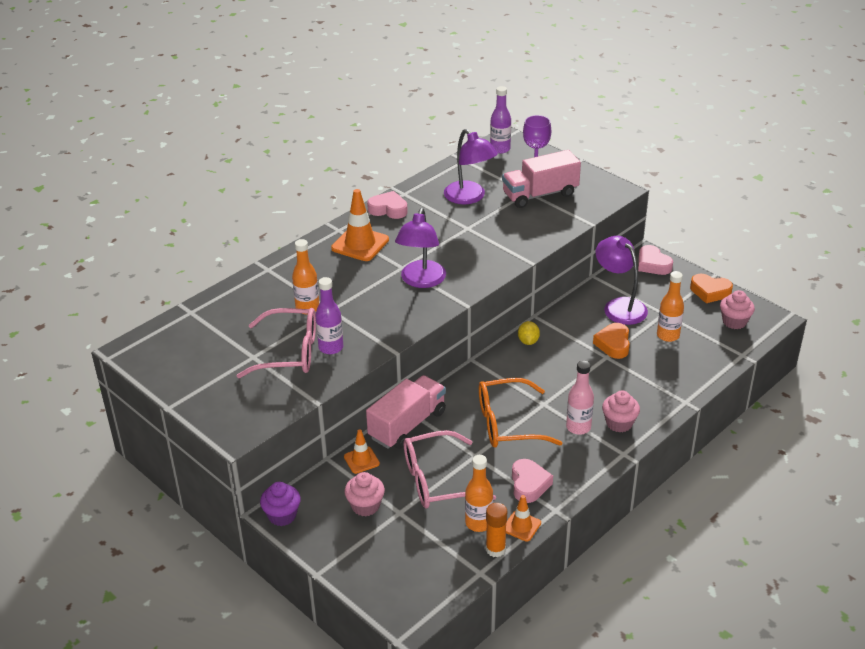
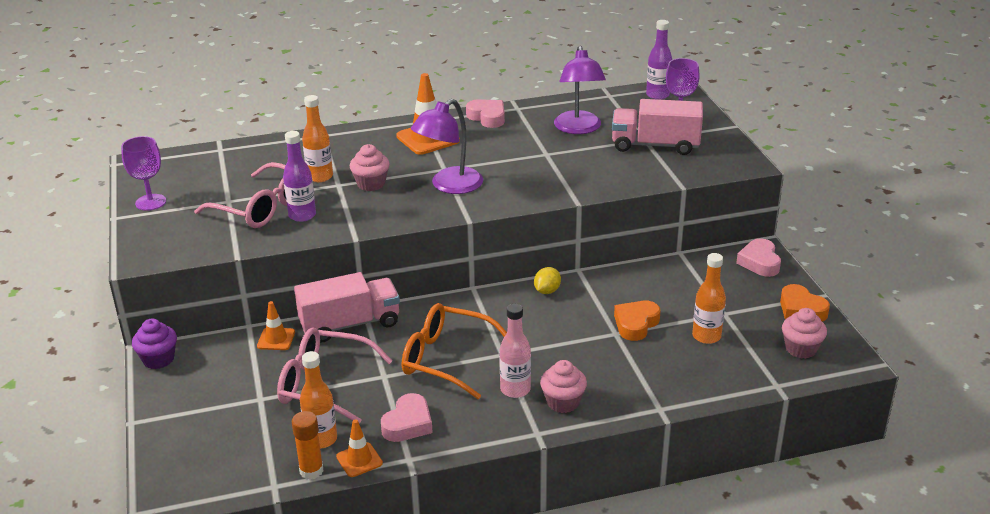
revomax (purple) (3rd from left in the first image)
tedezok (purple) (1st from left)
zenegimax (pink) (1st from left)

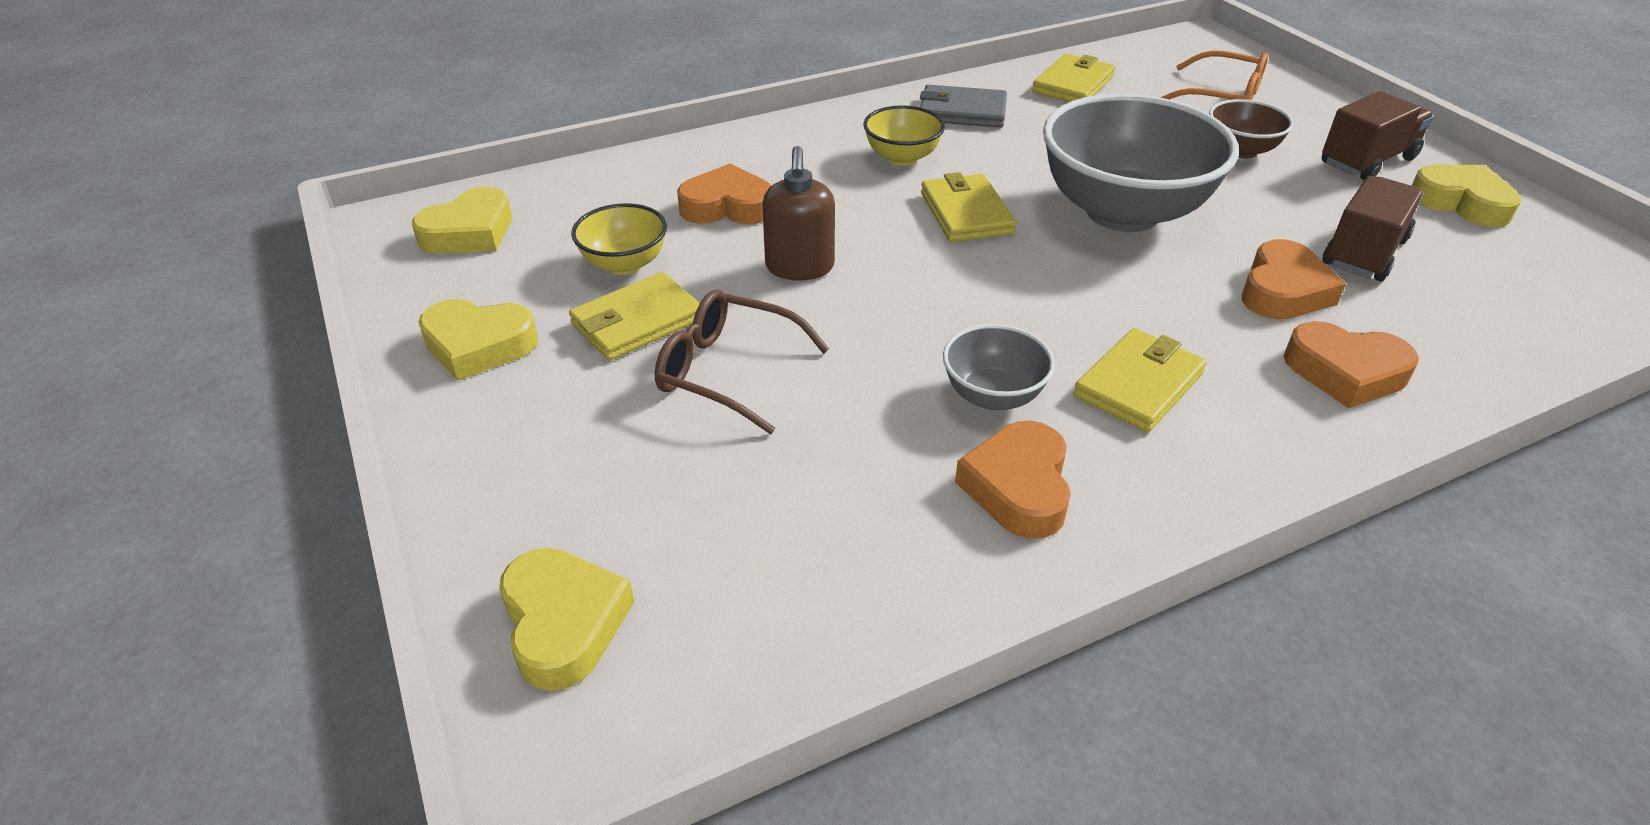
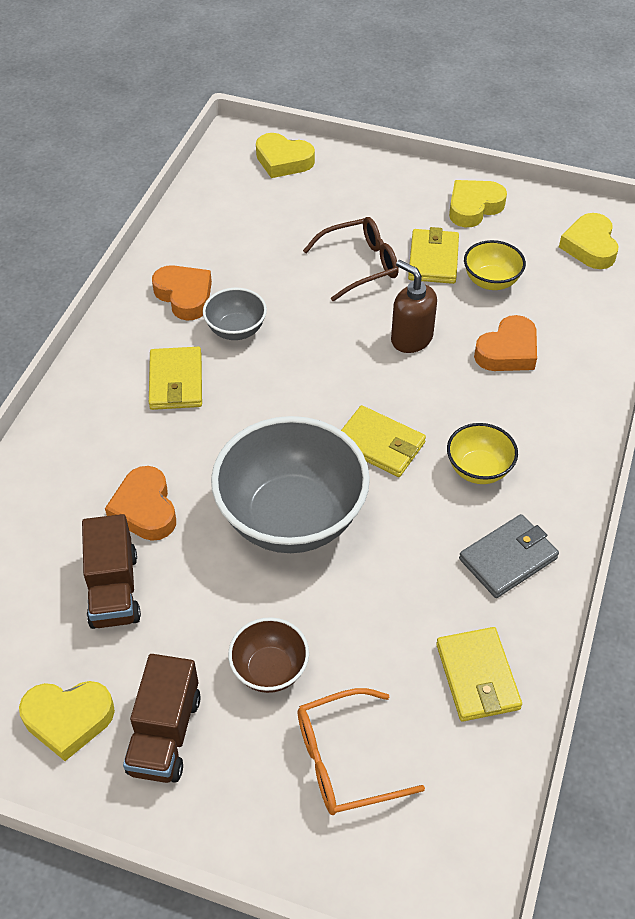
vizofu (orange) (4th from left in the first image)

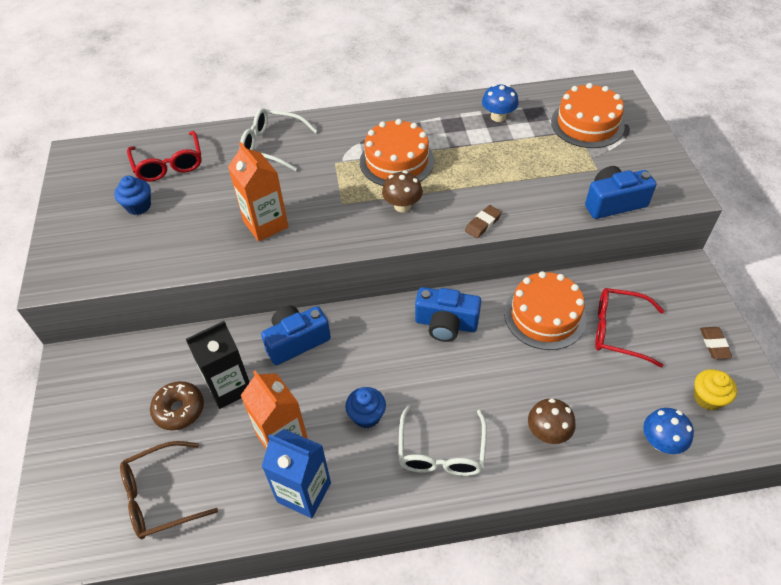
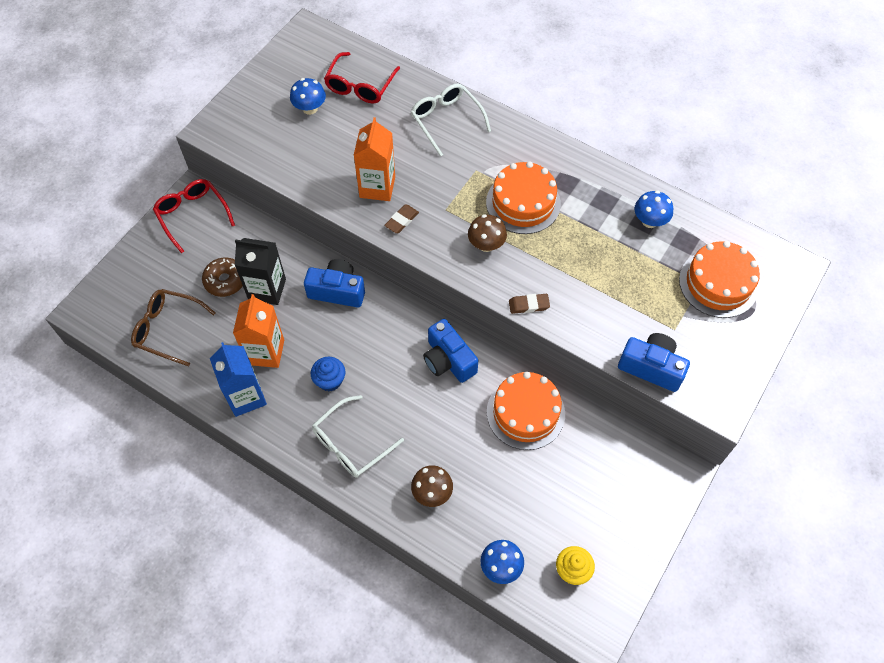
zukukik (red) (1st from left)
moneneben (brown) (1st from left)
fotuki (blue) (1st from left)

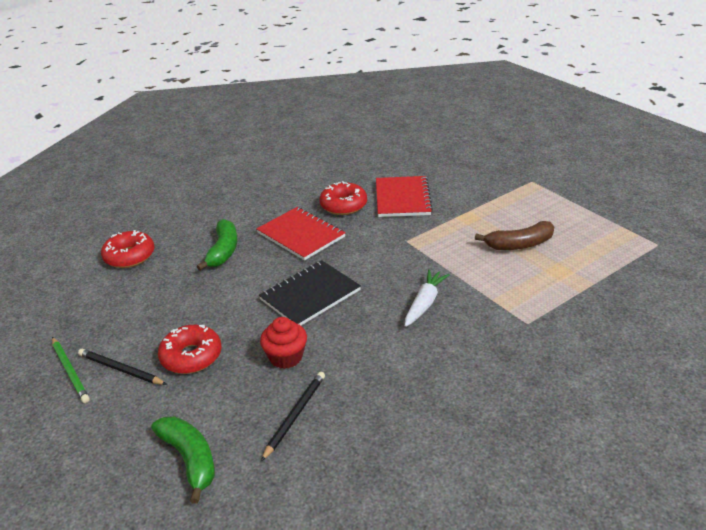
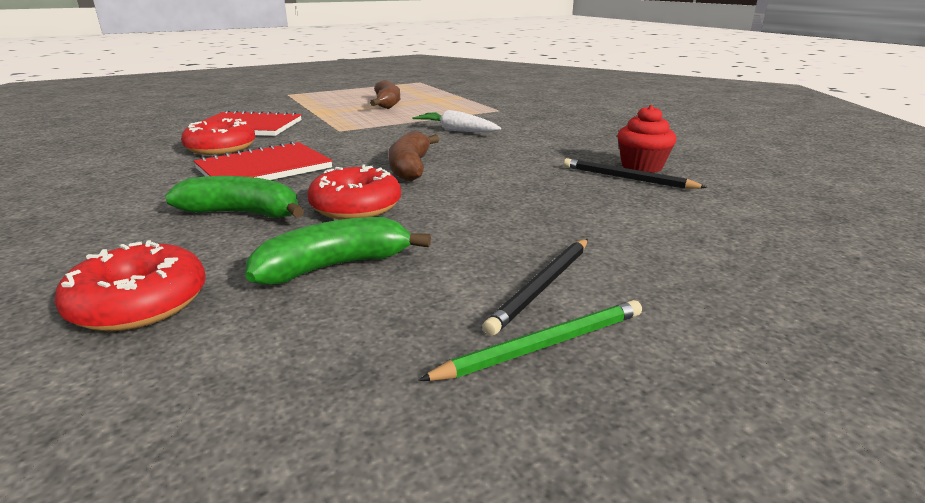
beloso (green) (2nd from left)
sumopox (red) (3rd from left)
zenegimax (red)
beloso (brown) (2nd from left)

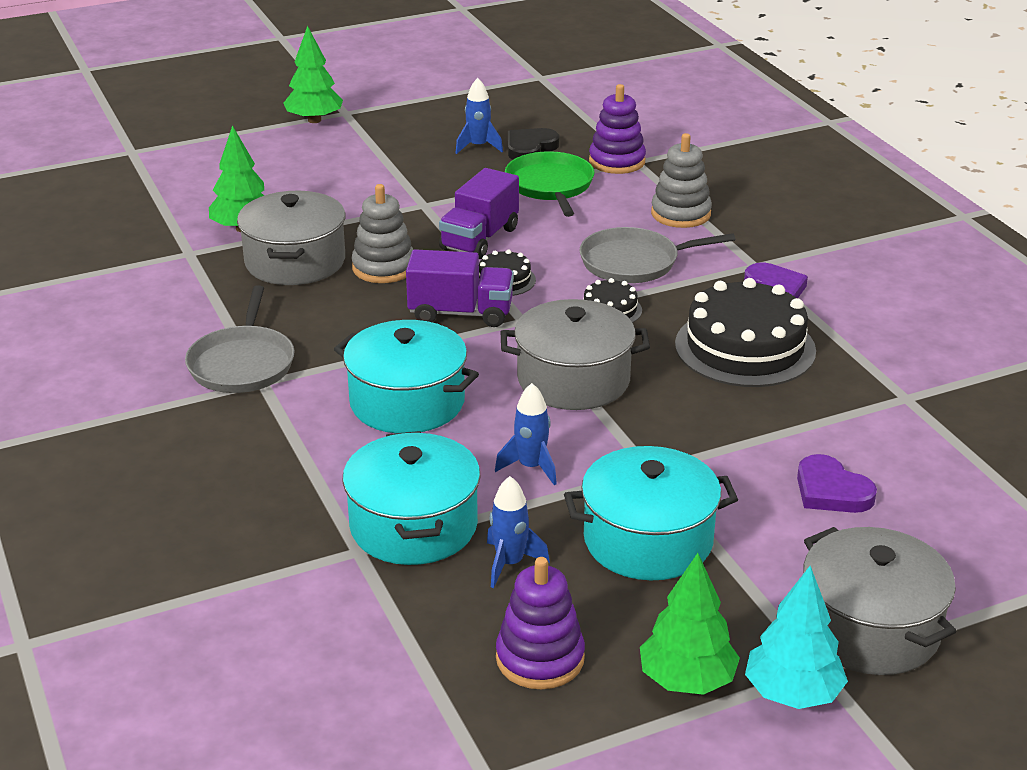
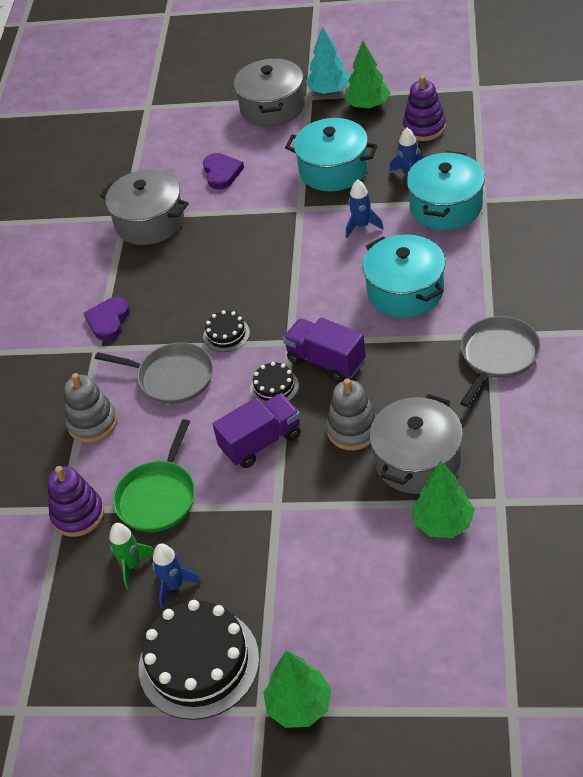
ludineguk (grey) (1st from left)
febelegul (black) (1st from left)
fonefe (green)

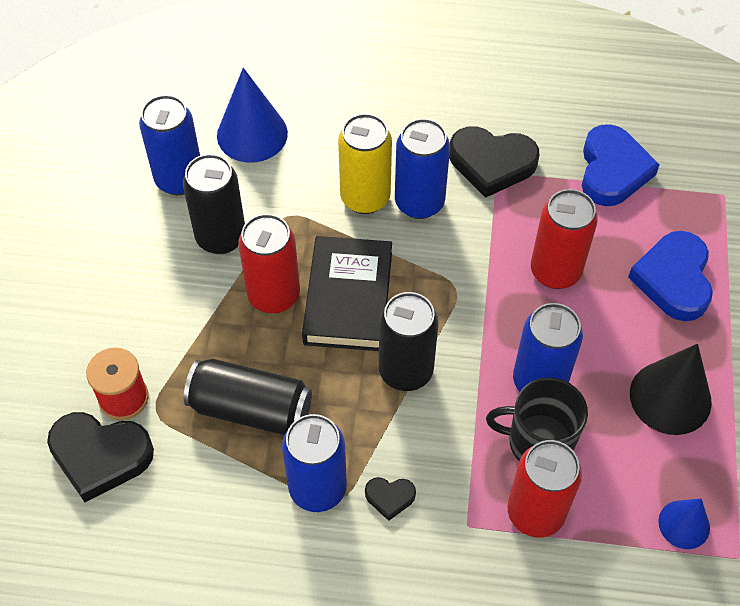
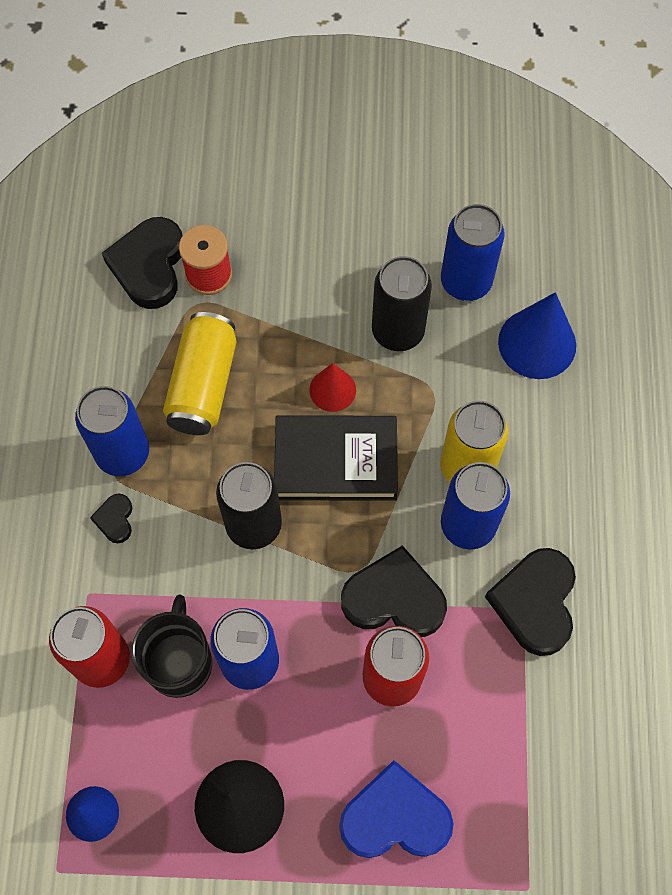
vizofu (blue) (1st from left in the first image)
vizofu (black) (3rd from left)
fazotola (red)
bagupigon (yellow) (1st from left)

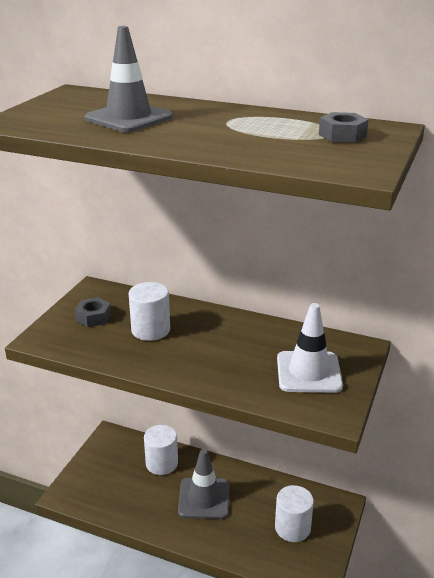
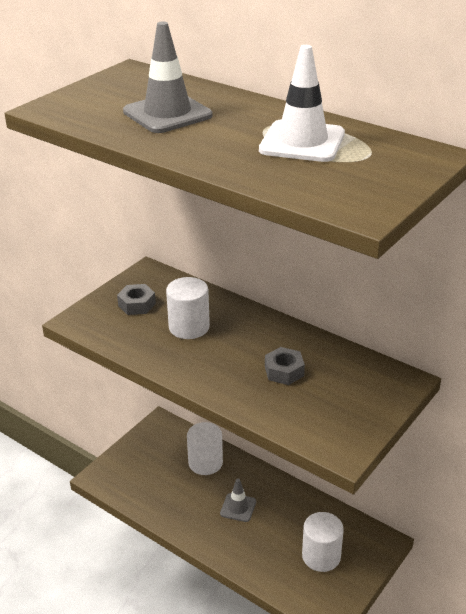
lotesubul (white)
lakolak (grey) (2nd from left)
lotesubul (grey) (2nd from left)

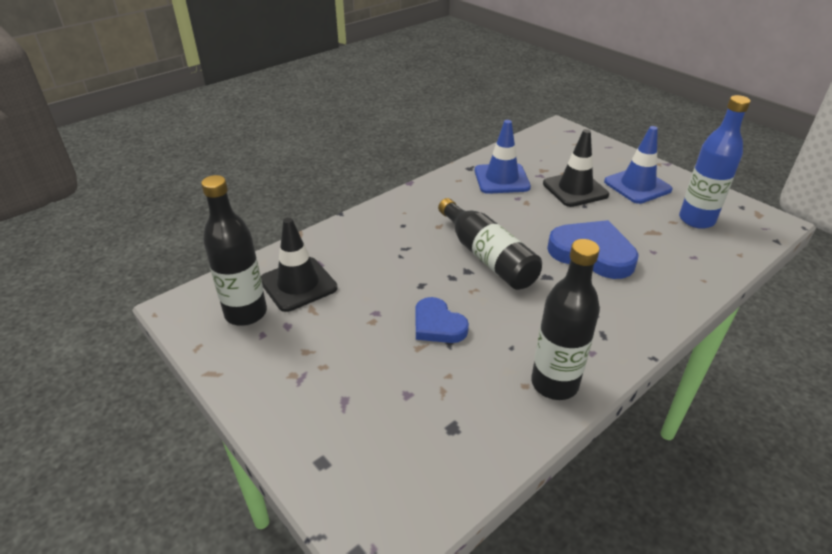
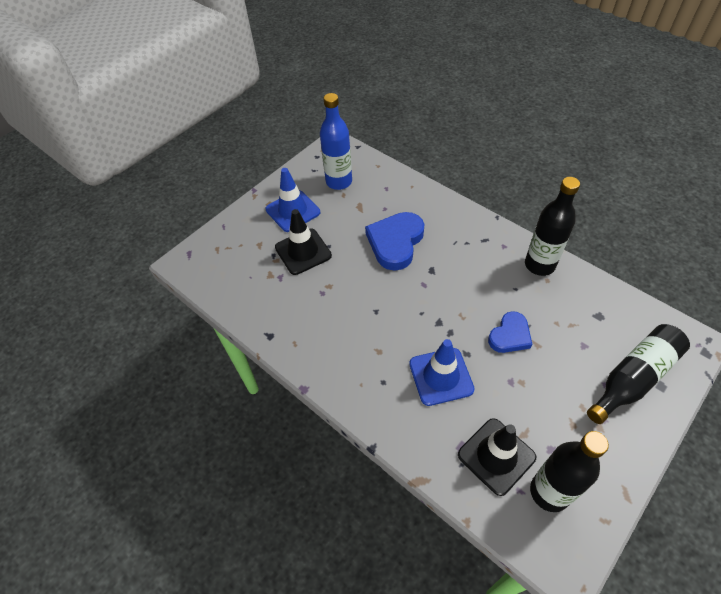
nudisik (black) (3rd from left)
lotesubul (blue) (2nd from left)

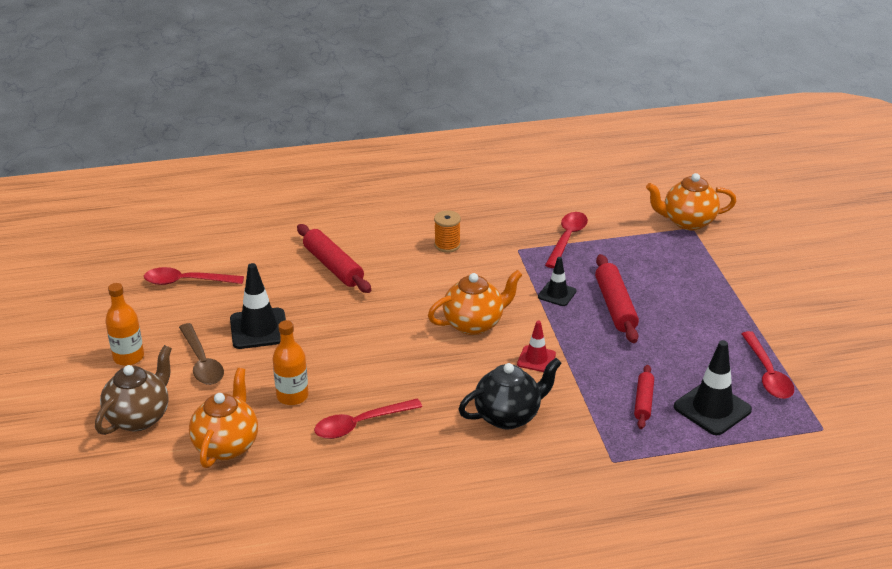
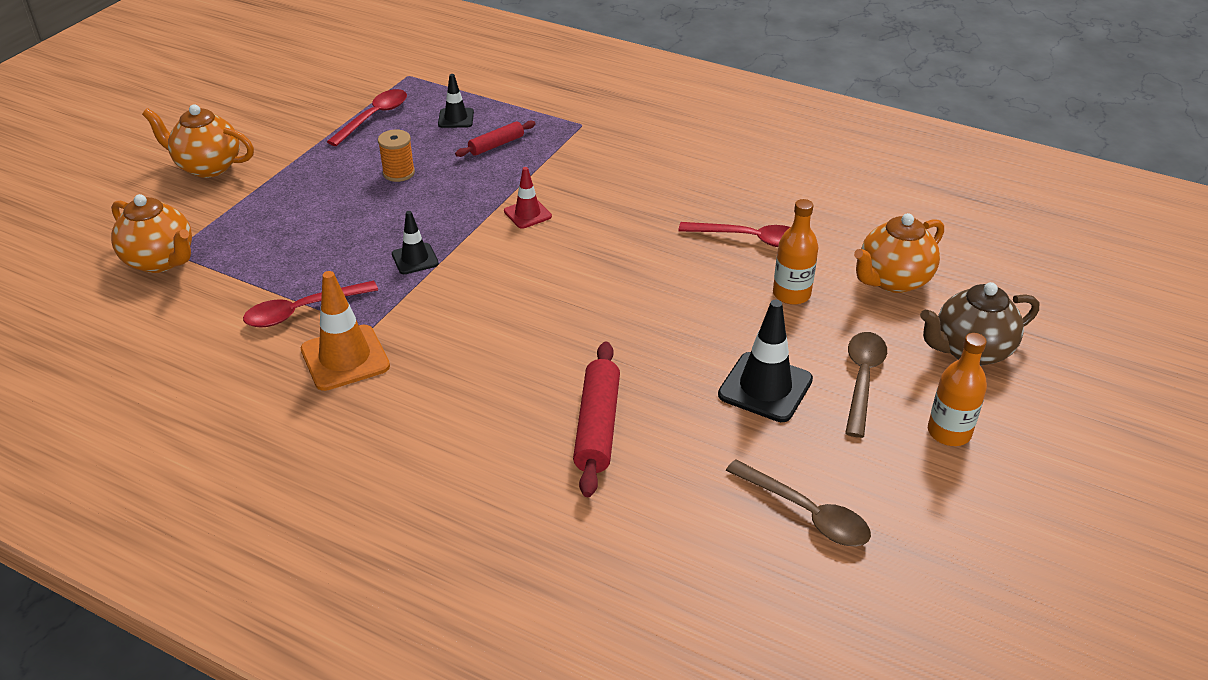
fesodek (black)
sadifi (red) (2nd from left in the first image)
lotesubul (orange)
fesodek (orange) (2nd from left)
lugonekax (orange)
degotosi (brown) (1st from left)
lotesubul (black) (2nd from left)

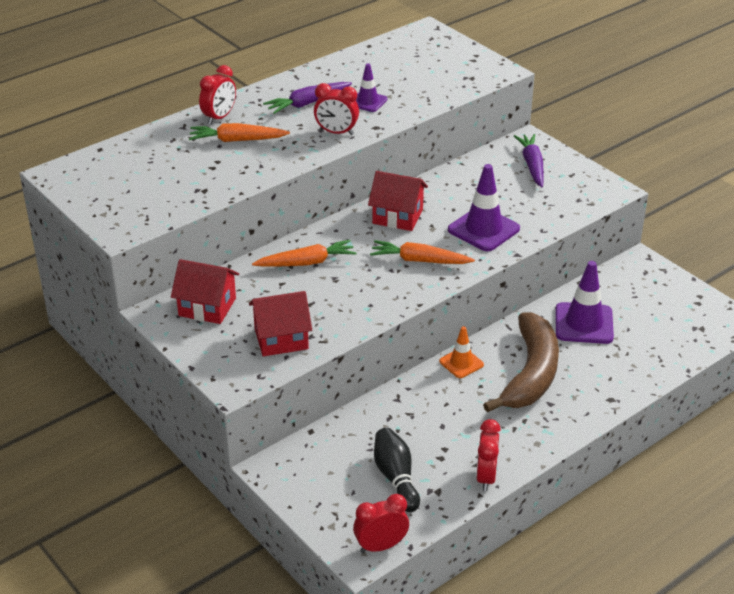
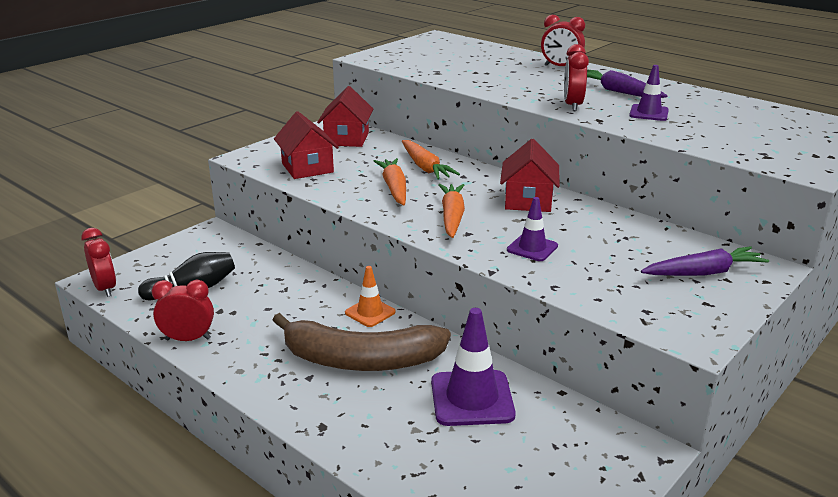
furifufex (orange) (1st from left)
lotesubul (purple) (2nd from left)

